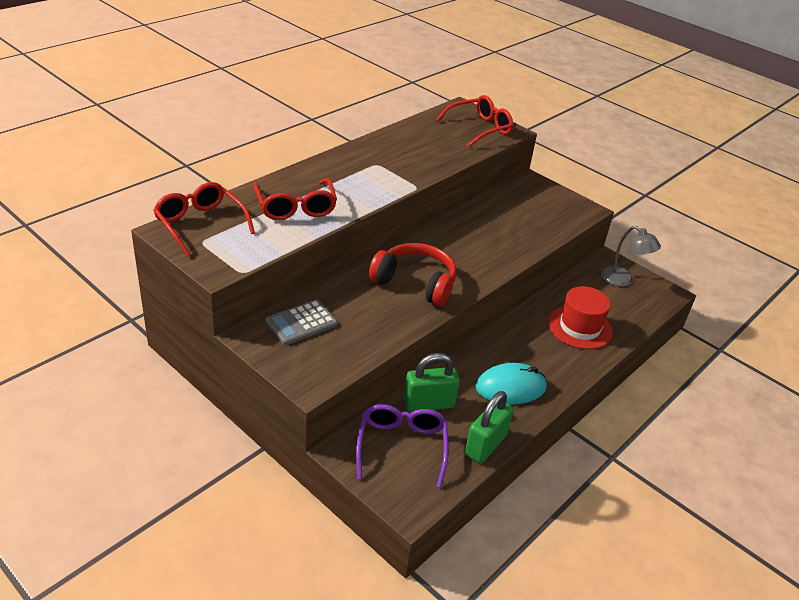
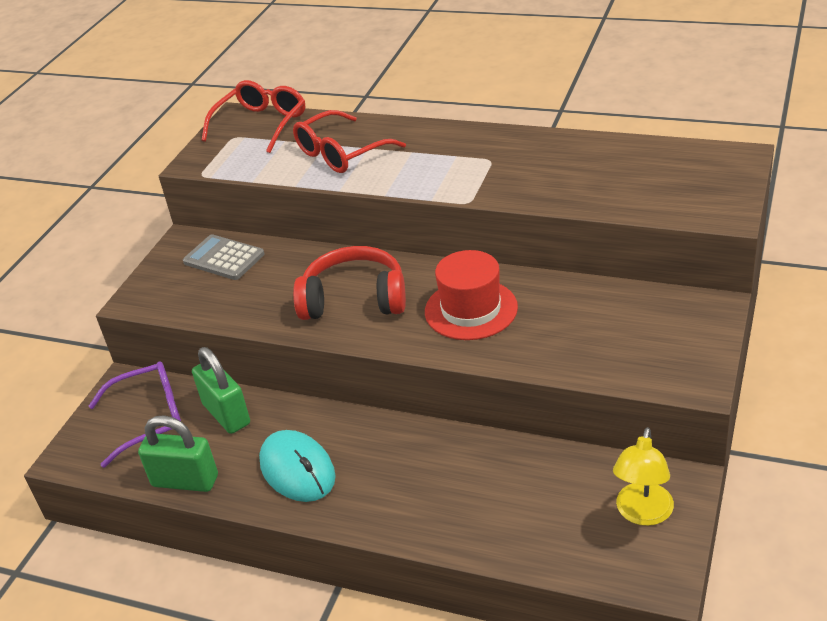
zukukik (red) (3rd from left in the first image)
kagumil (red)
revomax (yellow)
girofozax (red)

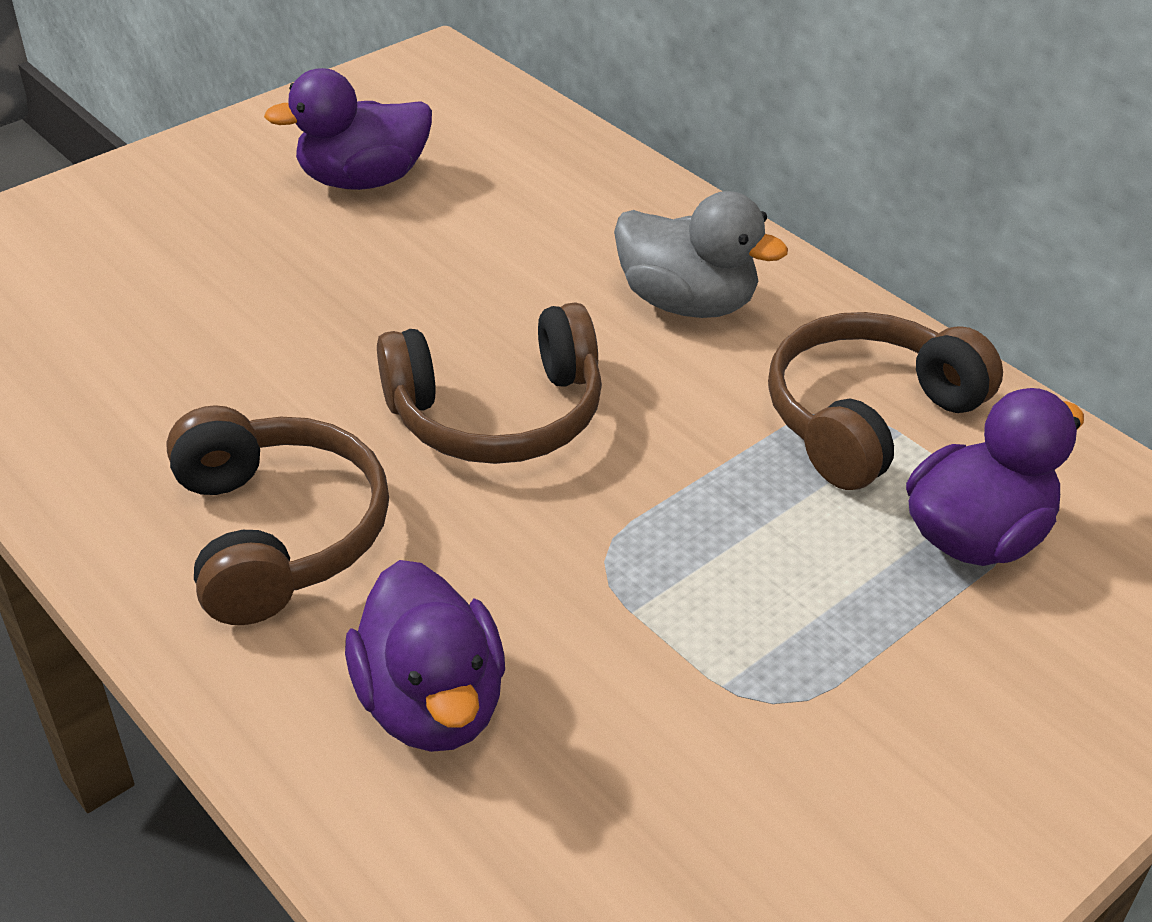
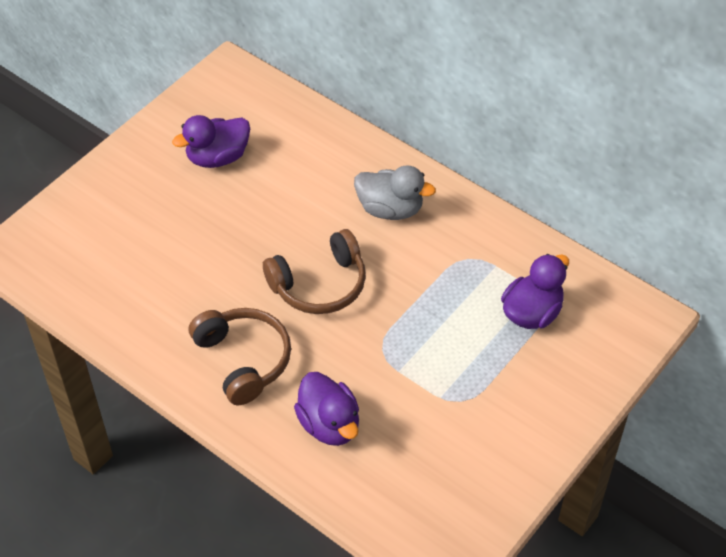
girofozax (brown) (3rd from left in the first image)

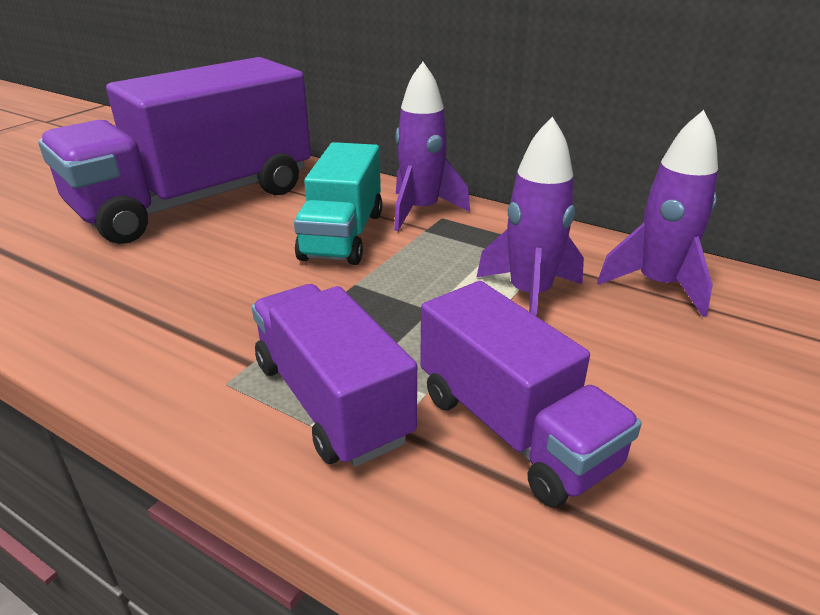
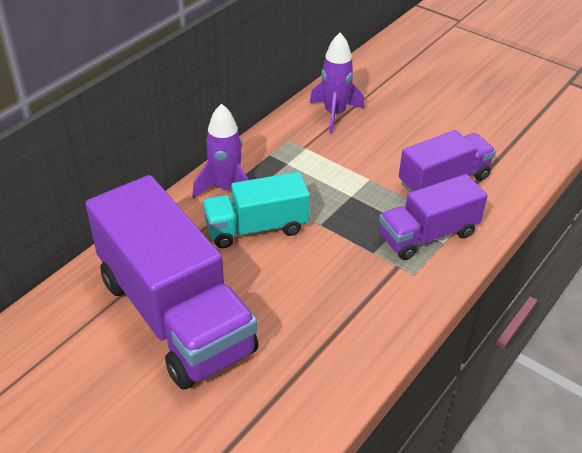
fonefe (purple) (2nd from left in the first image)
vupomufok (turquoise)

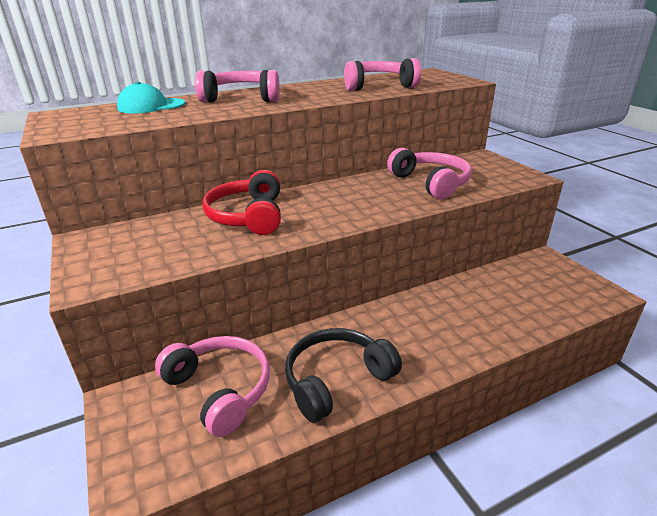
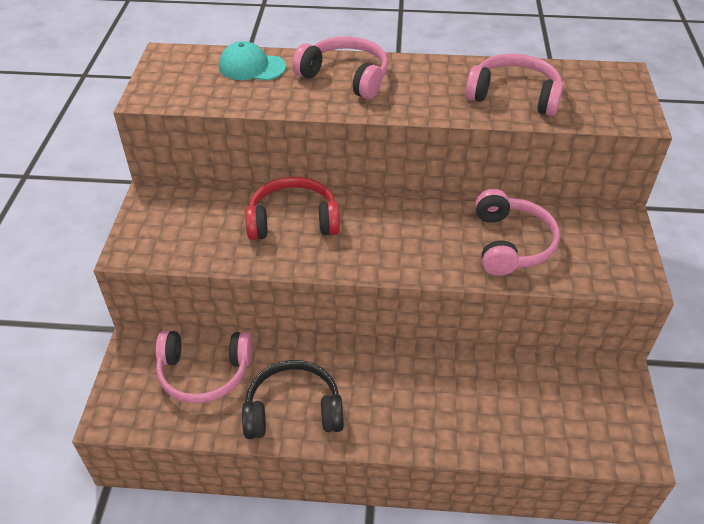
girofozax (pink) (1st from left)
girofozax (red)

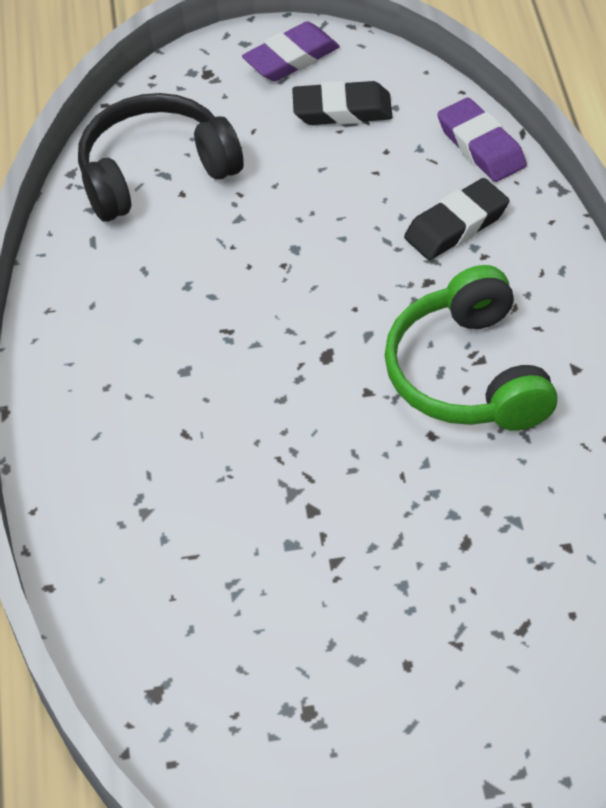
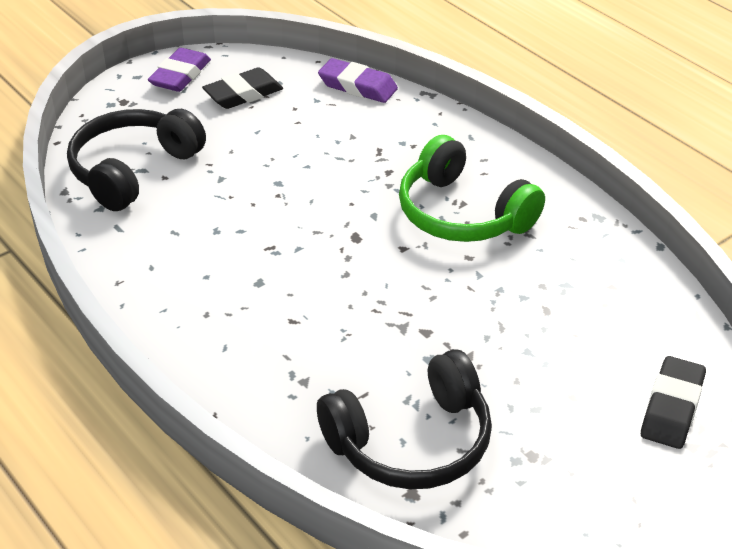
girofozax (black) (2nd from left)
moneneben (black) (2nd from left)

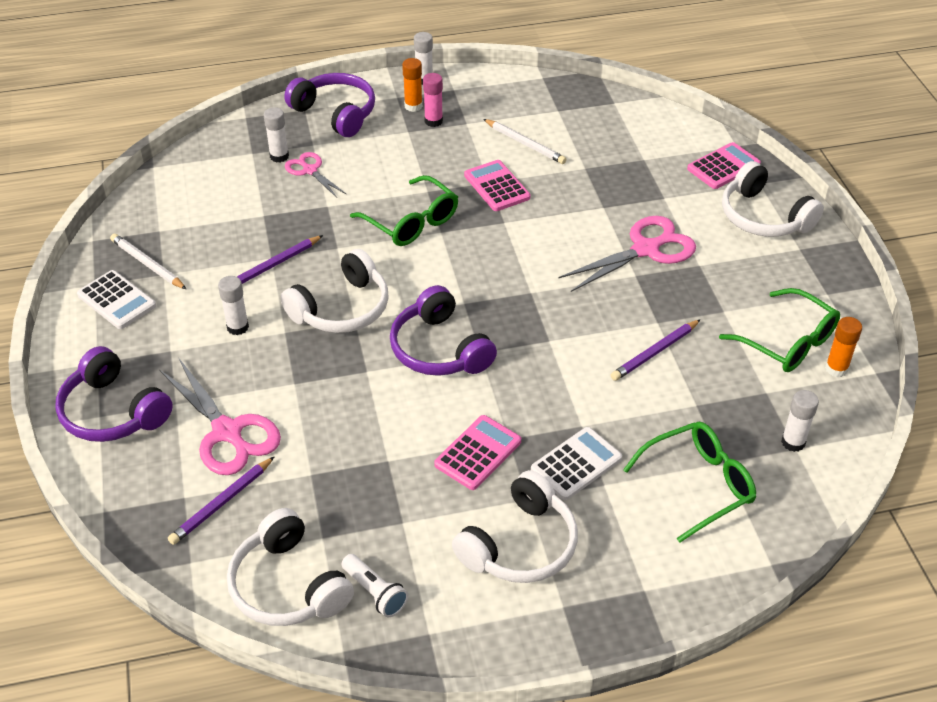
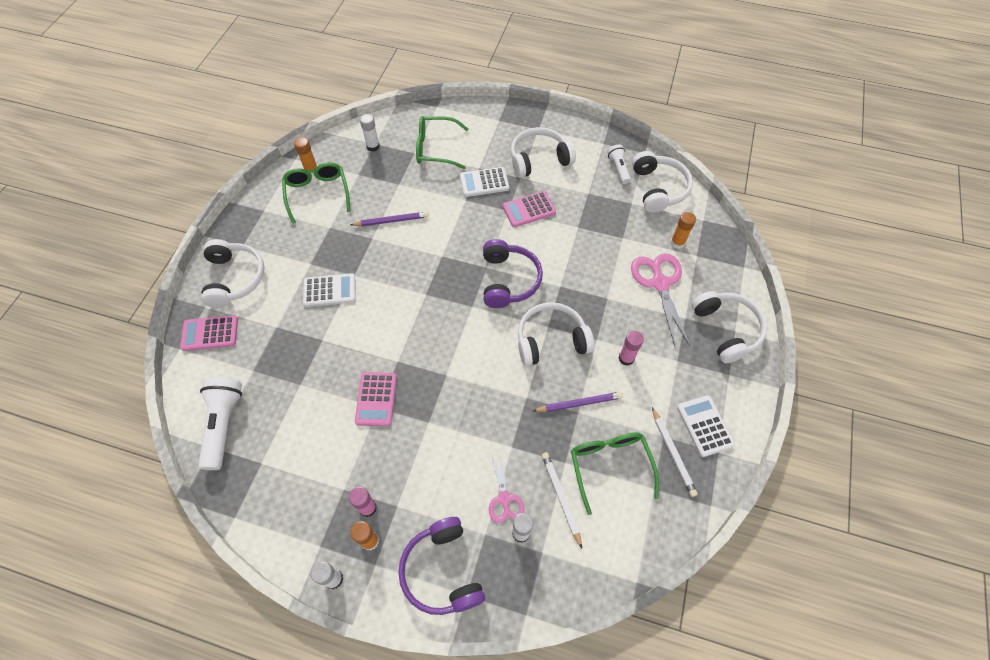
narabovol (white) (1st from left)
zukukik (green) (3rd from left)
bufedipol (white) (1st from left)
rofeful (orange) (3rd from left)
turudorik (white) (1st from left)
girofozax (white) (5th from left)
rofeful (pink) (2nd from left)

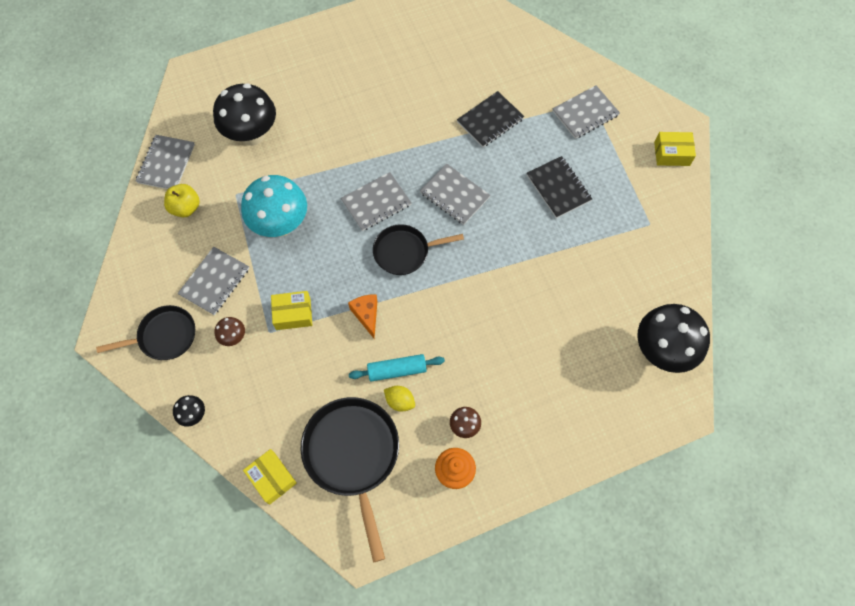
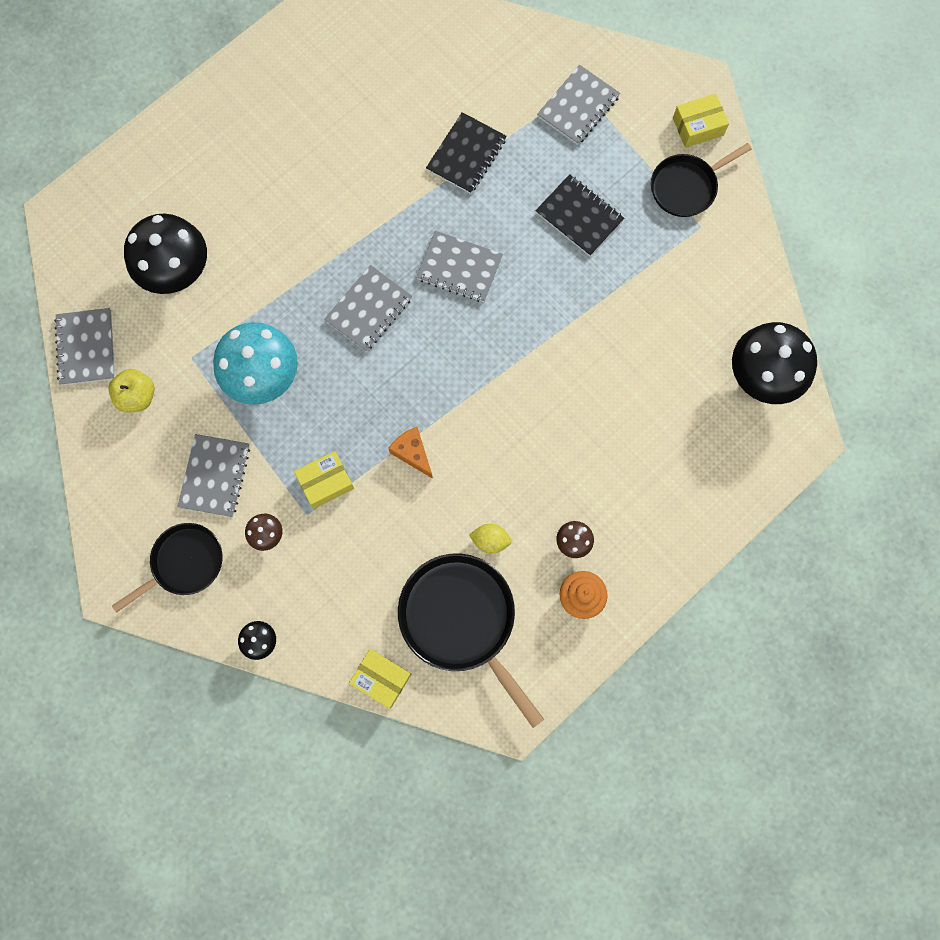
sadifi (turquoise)
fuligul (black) (3rd from left)

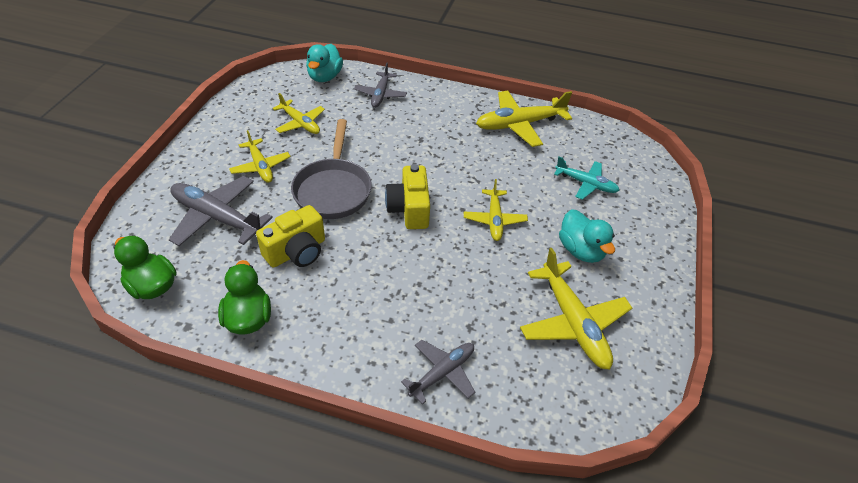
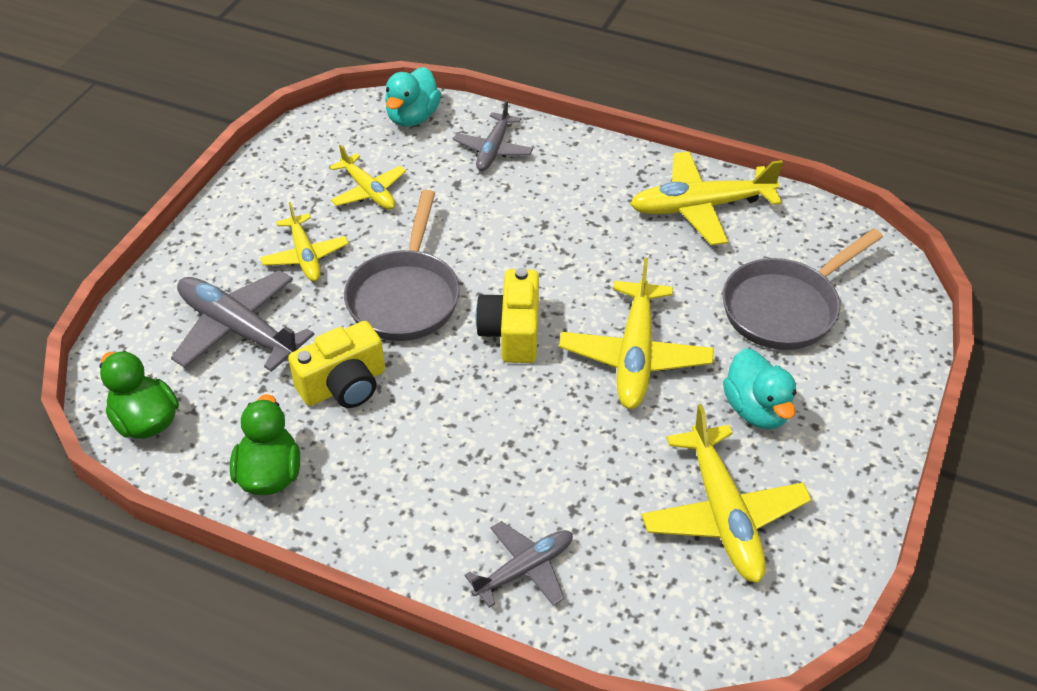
fuligul (grey) (2nd from left)
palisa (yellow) (3rd from left)

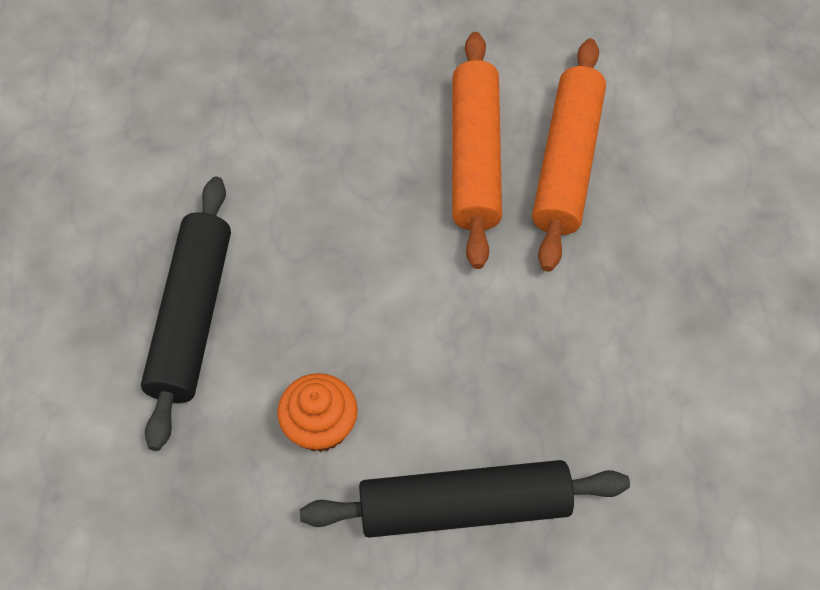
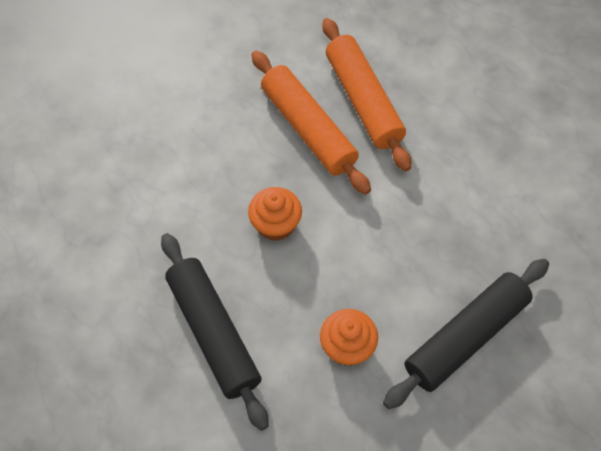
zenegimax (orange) (1st from left)

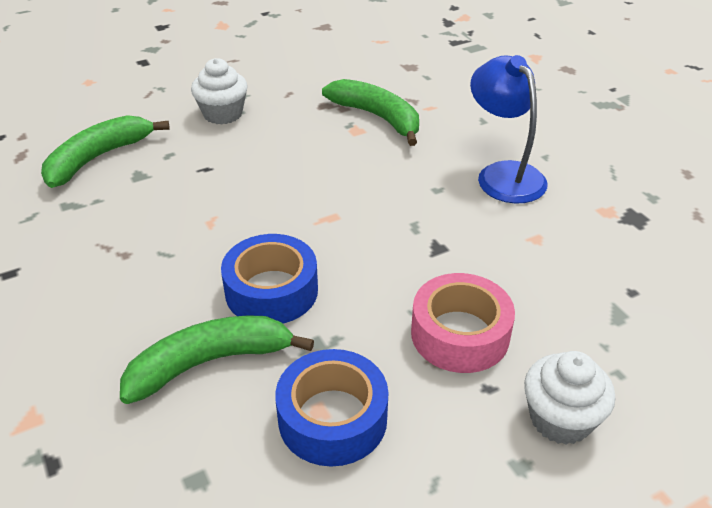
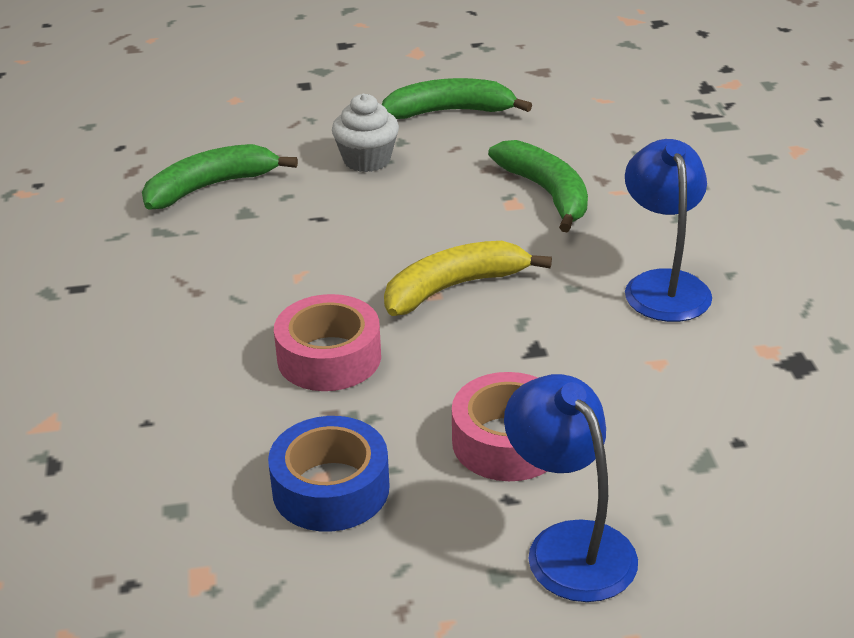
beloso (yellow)
beloso (green) (2nd from left)
revomax (blue) (1st from left)
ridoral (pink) (1st from left)

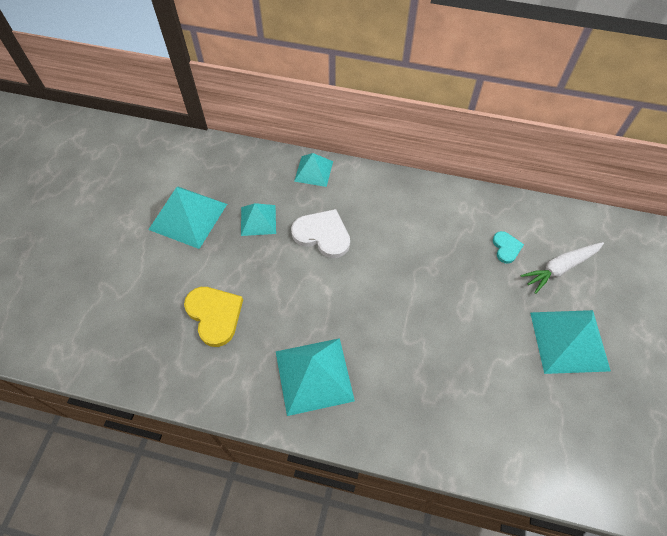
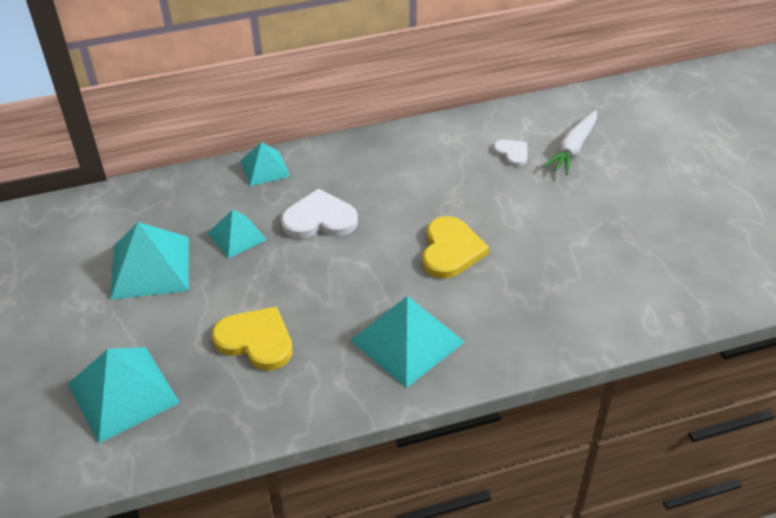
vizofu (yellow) (2nd from left)
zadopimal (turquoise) (1st from left)
vizofu (white) (2nd from left)

